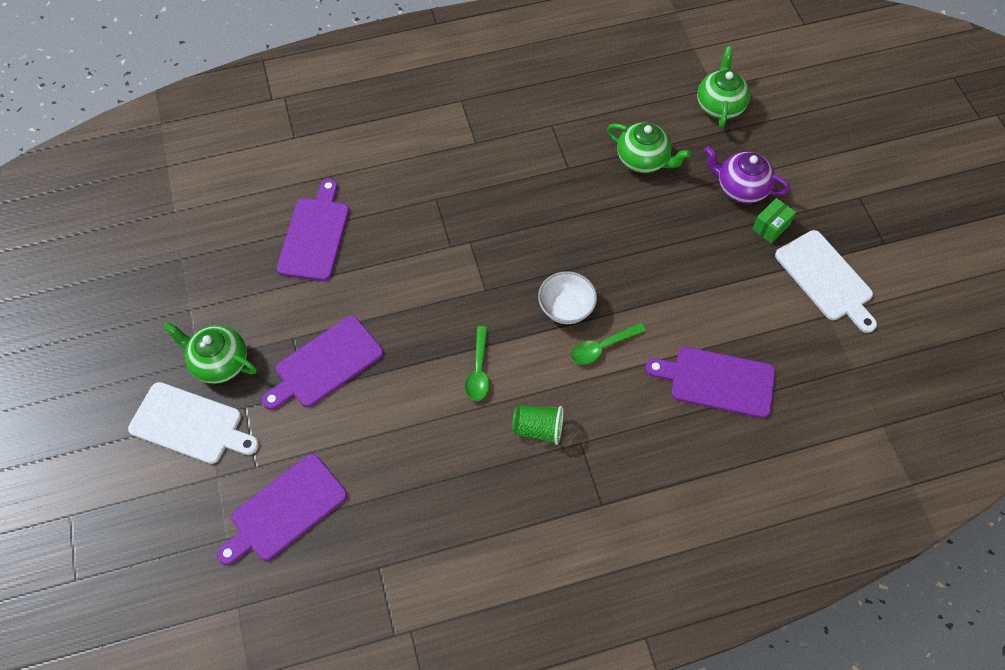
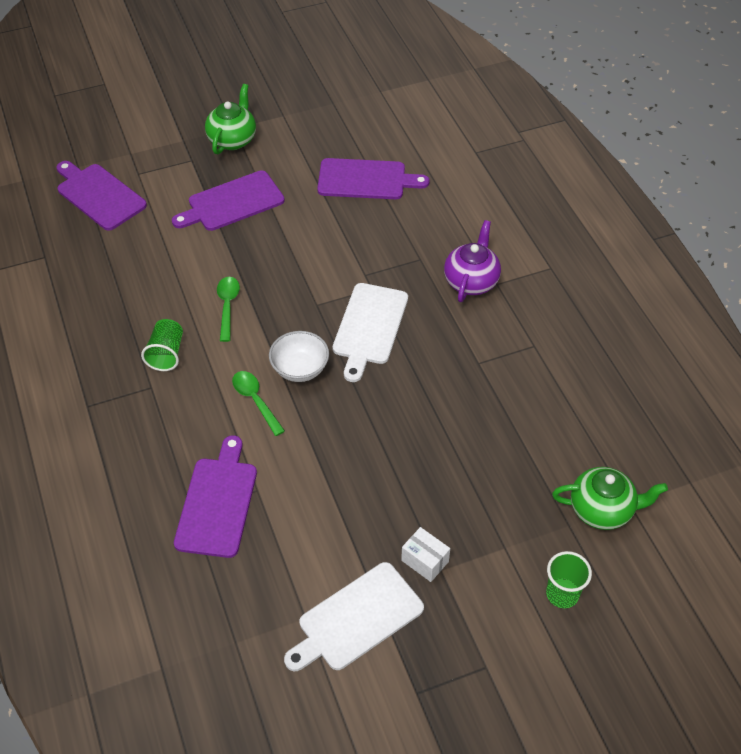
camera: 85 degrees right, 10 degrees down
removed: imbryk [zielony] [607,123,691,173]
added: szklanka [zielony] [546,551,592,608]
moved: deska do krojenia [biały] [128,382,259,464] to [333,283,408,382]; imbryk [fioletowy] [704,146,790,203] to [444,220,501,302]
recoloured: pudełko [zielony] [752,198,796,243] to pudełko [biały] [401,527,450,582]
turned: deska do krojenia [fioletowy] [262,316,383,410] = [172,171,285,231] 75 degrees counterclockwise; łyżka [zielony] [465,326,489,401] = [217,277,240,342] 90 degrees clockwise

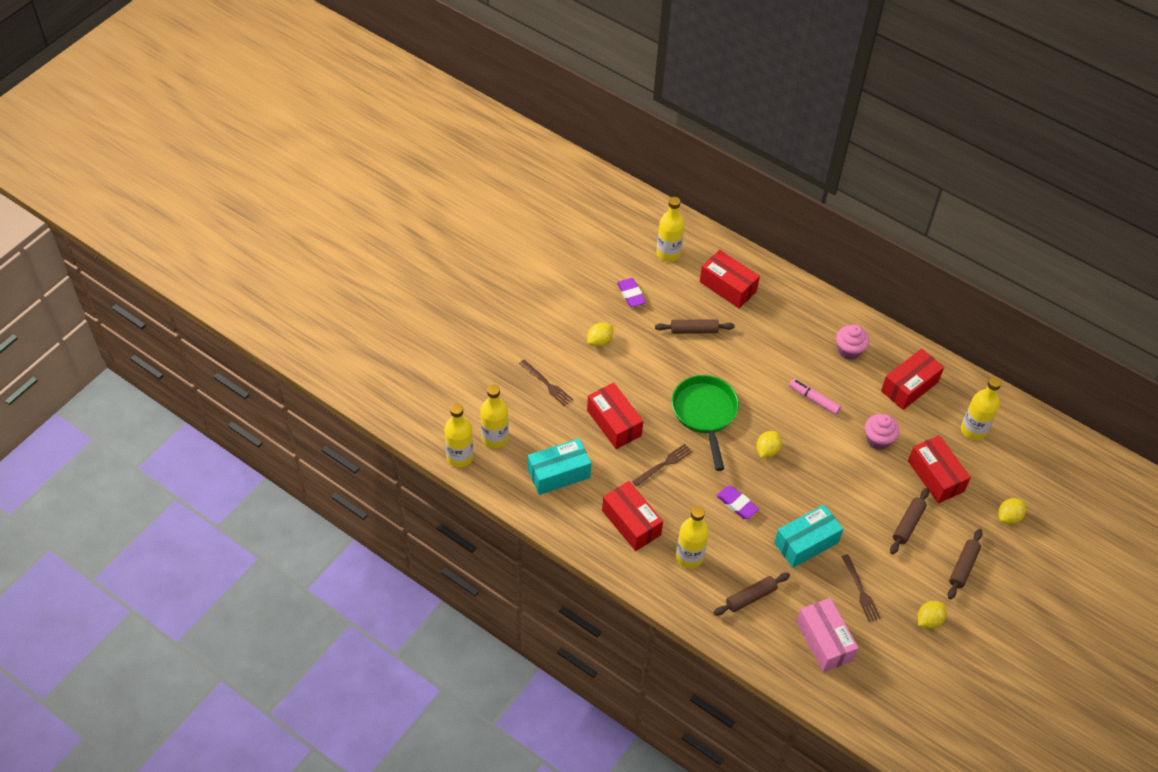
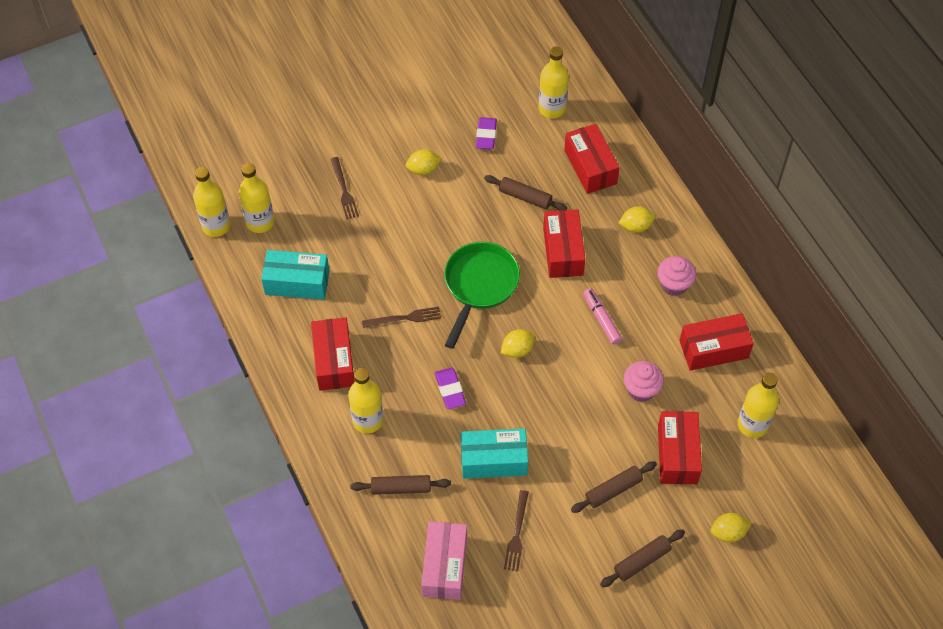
camera: 30 degrees right, 5 degrees up
moved: pudełko [czerwony] [587,383,643,449] to [543,209,585,278]; cytryna [żółty] [918,601,947,629] to [618,206,655,233]

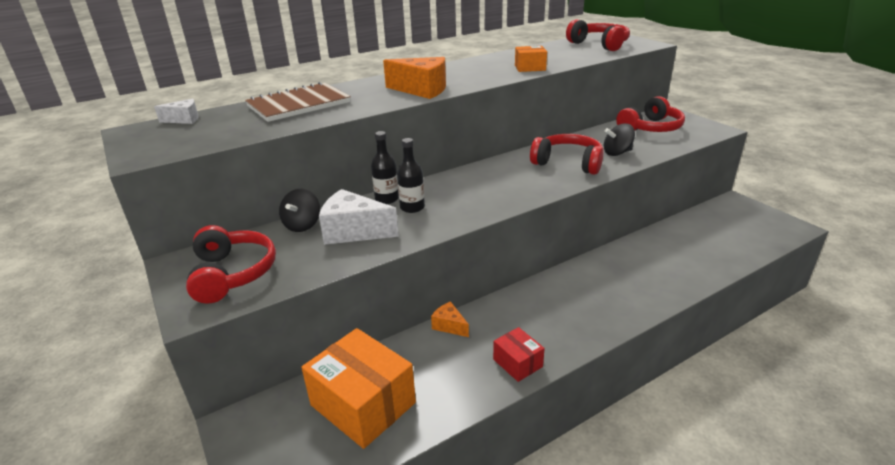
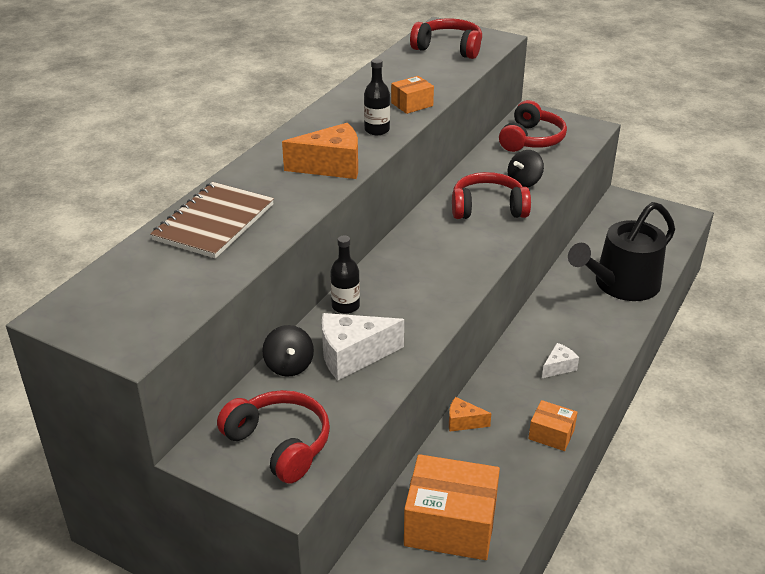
camera: 30 degrees left, 5 degrees up
added: konewka [czarny] [568,202,675,301]
moved: butelka [czarny] [397,138,425,213] to [364,59,390,135]; ser [biały] [154,99,199,124] to [542,343,579,378]
recoloured: pudełko [czerwony] [493,327,545,382] to pudełko [pomarańczowy] [528,400,578,451]

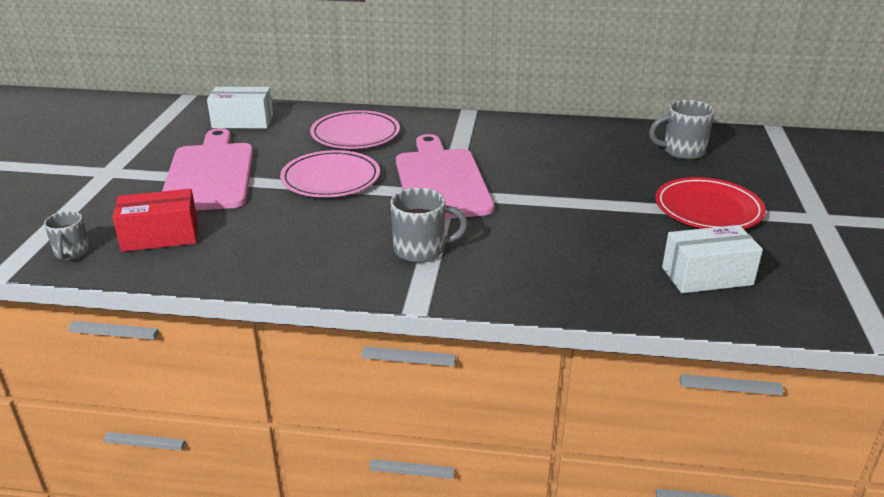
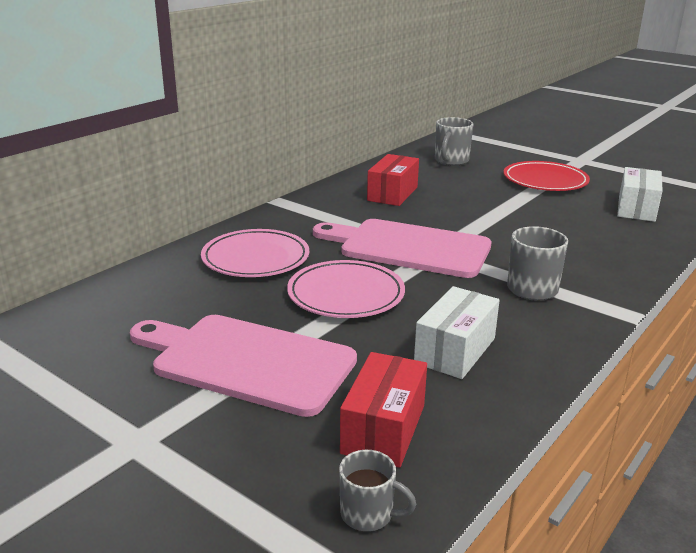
camera: 60 degrees left, 5 degrees down
added: pudełko [czerwony] [367,154,419,206]
moved: pudełko [biały] [207,87,273,129] to [414,286,500,379]

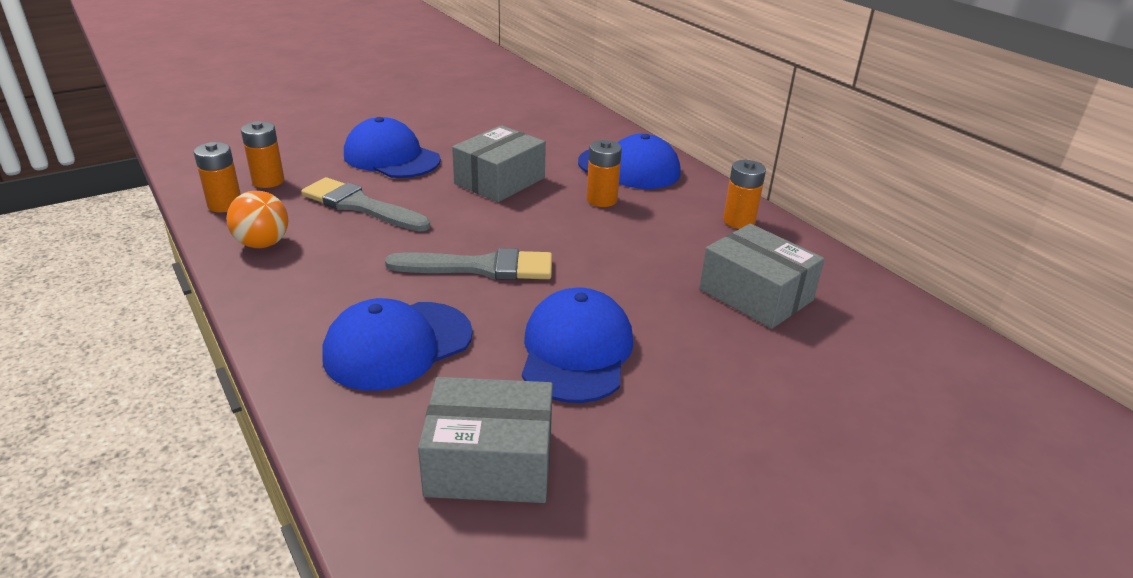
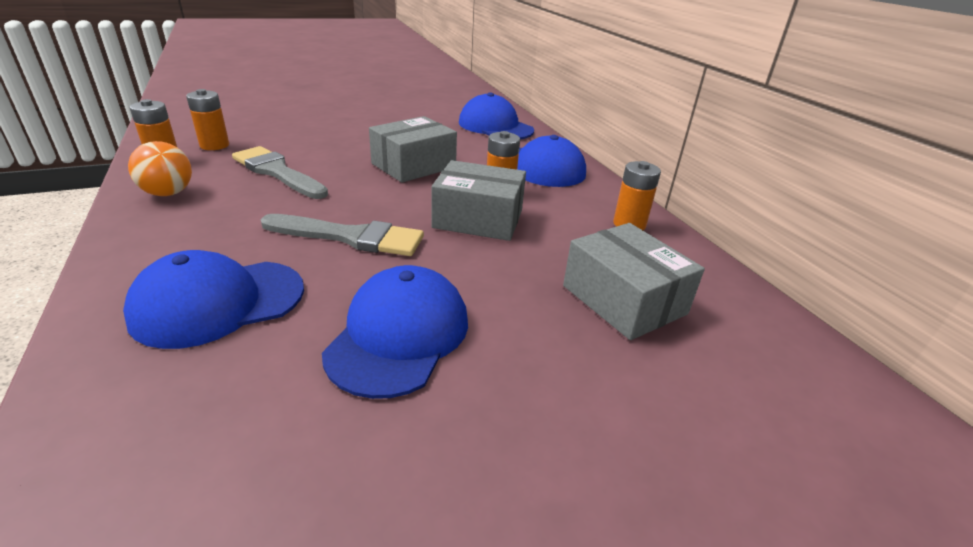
camera: 10 degrees right, 0 degrees up
moved: pudełko [szary] [418,377,553,503] to [431,160,526,241]; czapka [niebieski] [344,117,441,178] to [459,93,534,139]

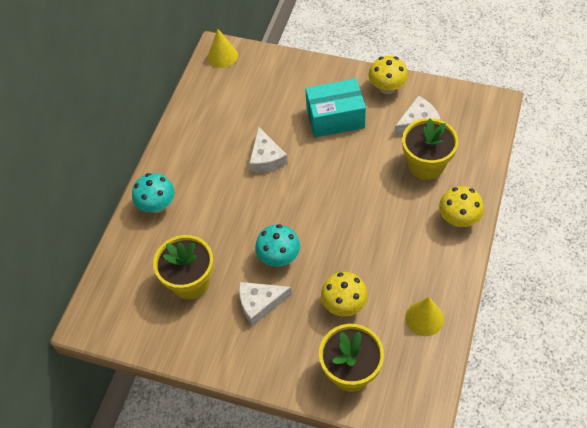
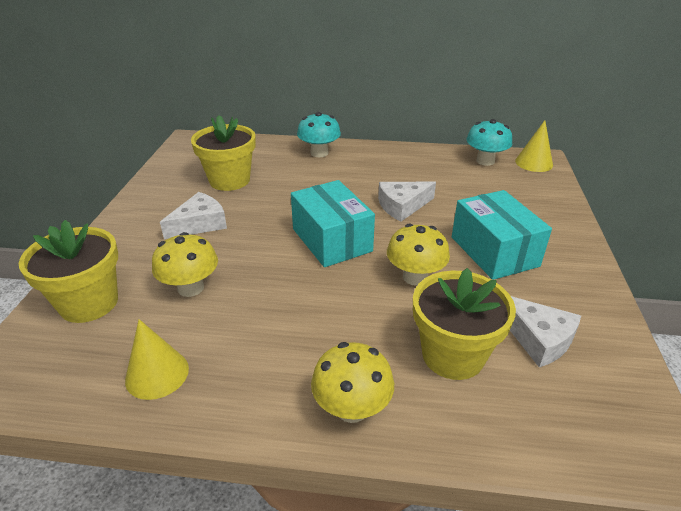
camera: 75 degrees right, 20 degrees down
added: pudełko [turkusowy] [291,180,375,267]
moved: grzyb [żółty] [368,56,408,94] to [387,224,450,286]; grzyb [turkusowy] [255,224,300,267] to [466,119,512,166]
turned: ser [biały] [239,282,292,326] = [160,192,227,239] 75 degrees clockwise

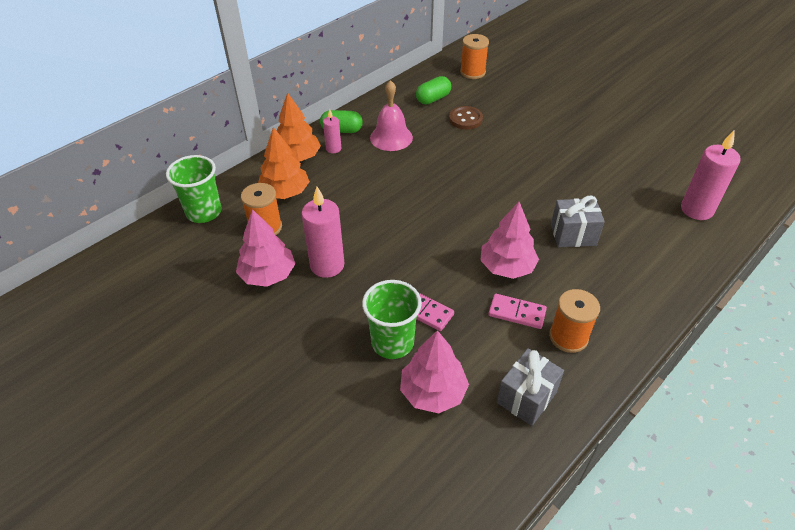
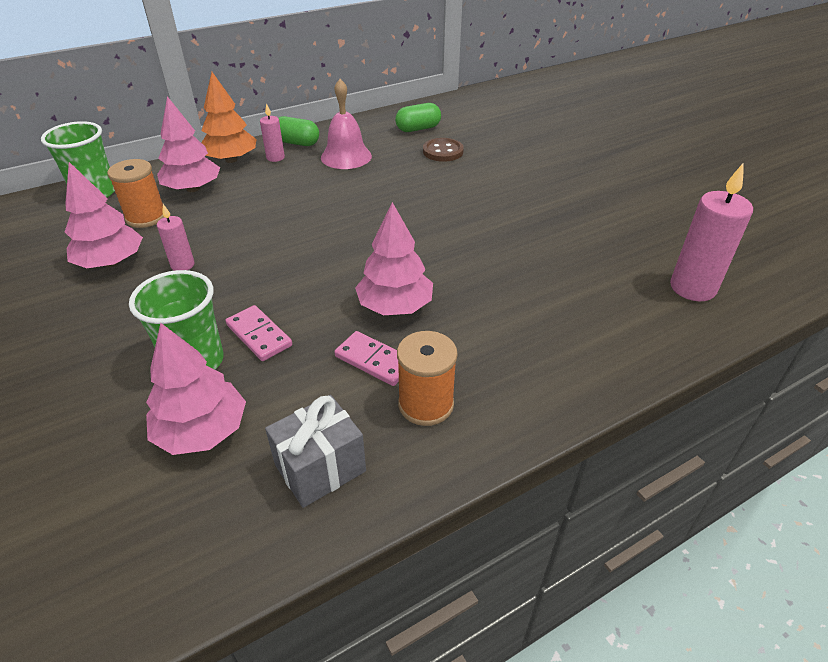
camera: 15 degrees right, 5 degrees down
removed: szpulka [pomarańczowy] [460,34,489,79]; prezent [szary] [551,196,605,247]
recoloured: drzewko [pomarańczowy] [258,127,310,199] to drzewko [różowy] [157,96,220,192]
resized: świeca [różowy] [302,187,344,278] = [157,204,195,271] x0.54

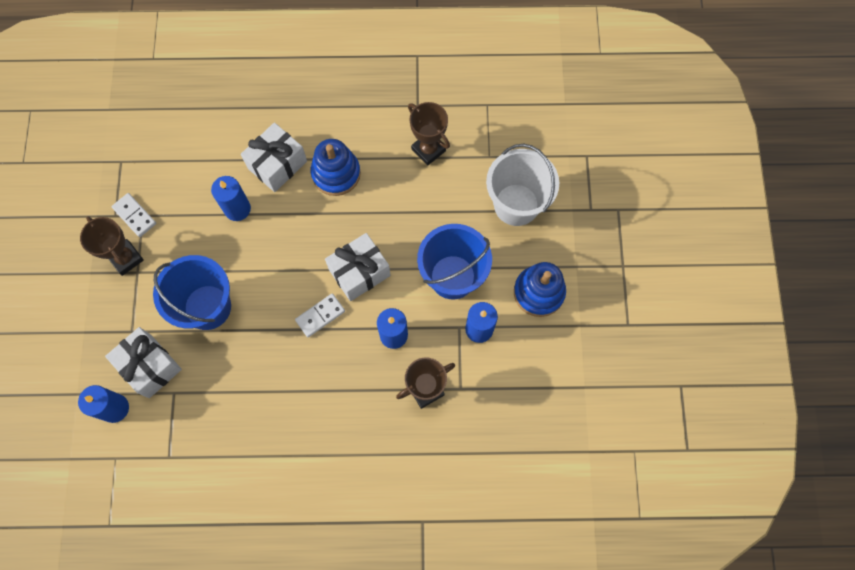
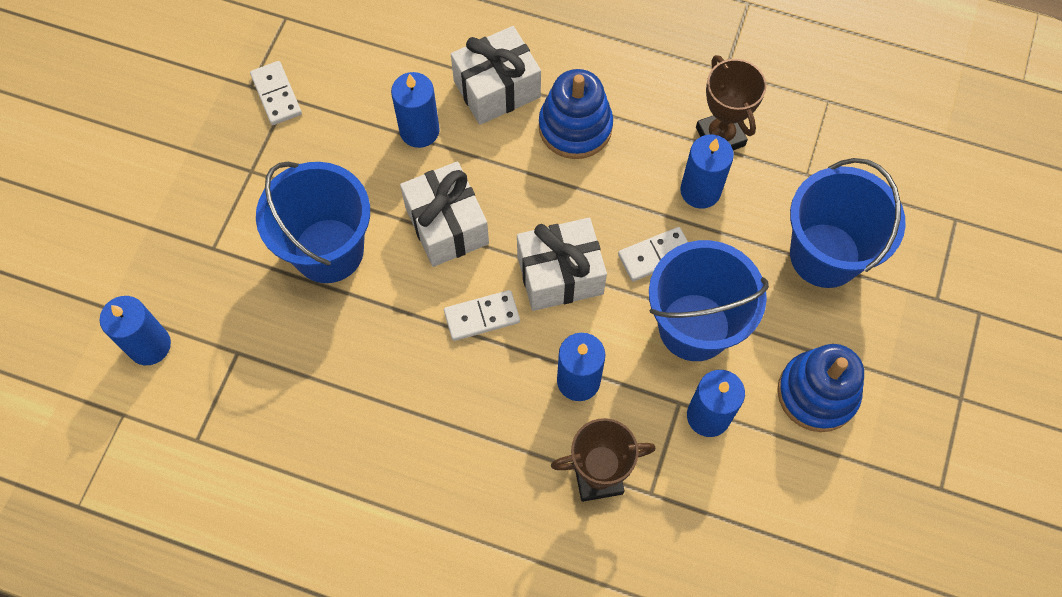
camera: 20 degrees right, 5 degrees down
removed: puchar [brązowy] [80,216,144,276]
added: kostka domina [biały] [618,227,688,282]; świeca [niebieski] [680,134,734,209]
moved: prezent [biały] [105,327,182,398] to [400,161,489,267]
recoloured: wiadro [biały] [486,144,559,226] to wiadro [niebieski] [790,158,906,288]

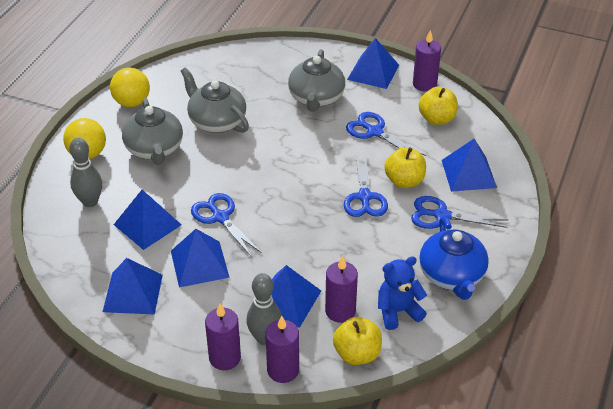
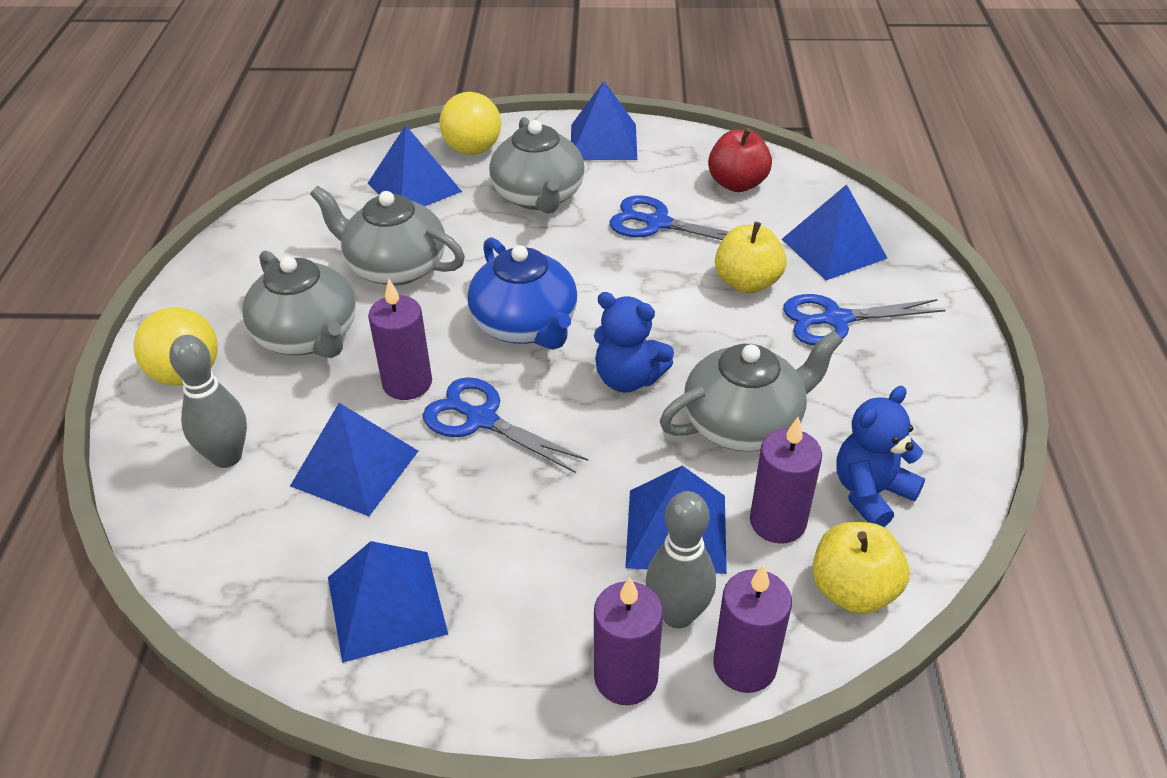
camera: 20 degrees left, 0 degrees up
removed: nożyczki [niebieski] [344,152,388,217]
added: miś [niebieski] [594,292,674,392]; imbryk [szary] [660,331,843,452]
moved: piramida [niebieski] [171,229,230,287] to [368,125,462,206]; świeca [fioletowy] [413,30,441,91] to [368,279,432,400]; piłka [żółty] [110,68,150,107] to [440,92,501,155]; imbryk [niebieski] [419,216,489,300] to [467,237,578,350]
recoloured: jabłko [żółty] [418,87,458,125] to jabłko [czerwony] [708,128,772,192]

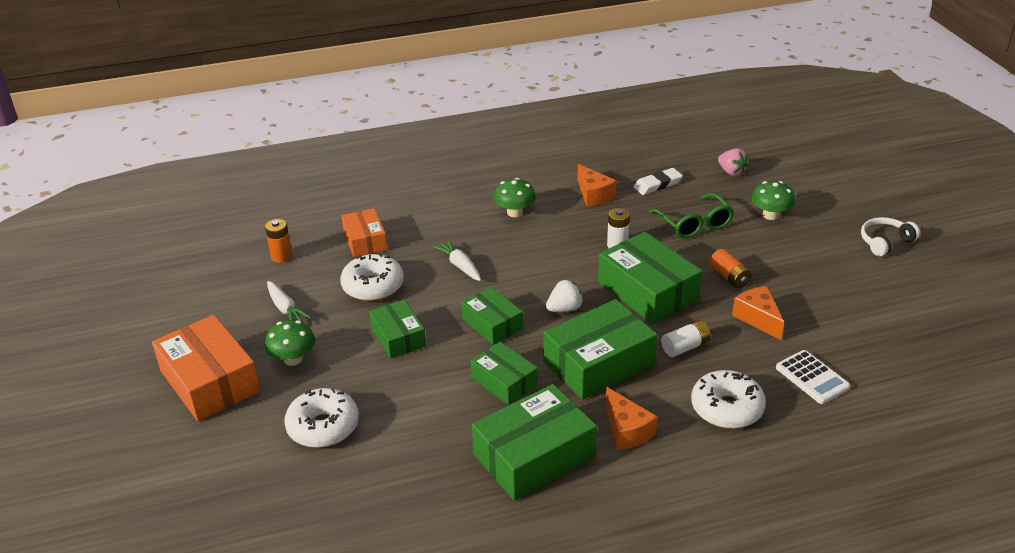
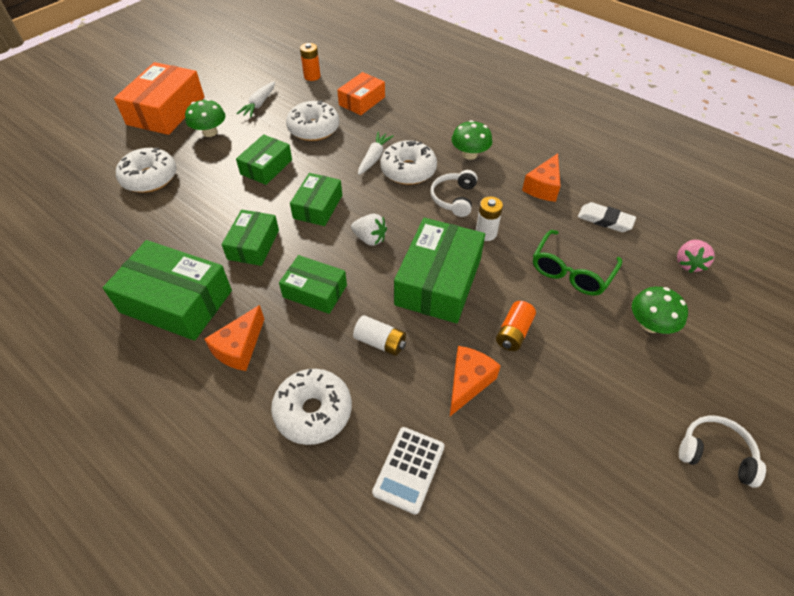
camera: 55 degrees right, 15 degrees up
added: donut [biały] [380,140,437,185]; słuchawki [biały] [430,170,477,217]
resized: pudełko [zielony] [543,299,657,400] = [279,255,347,314] x0.60

